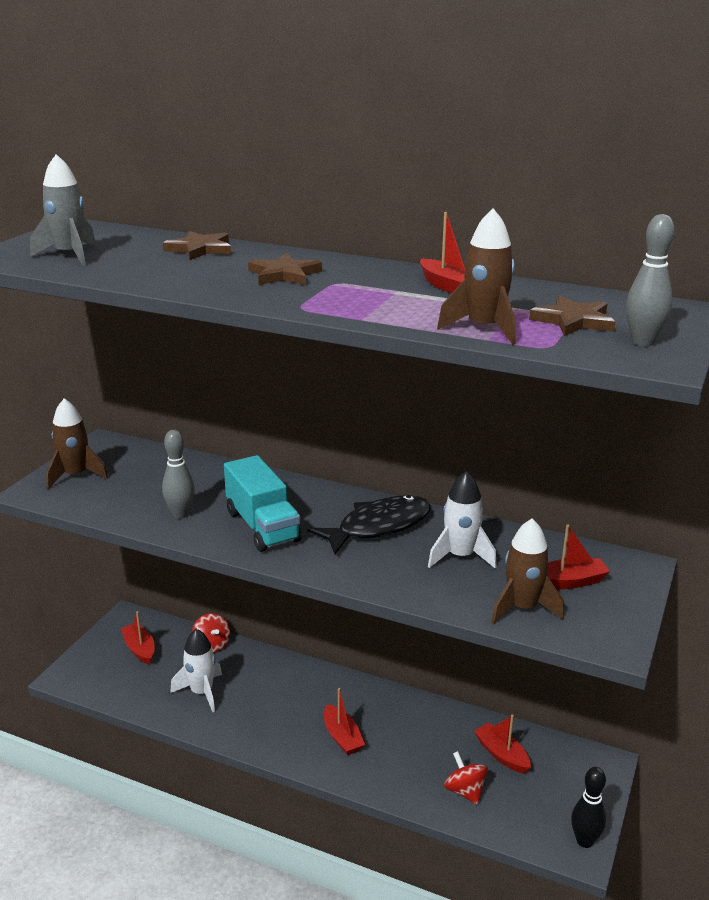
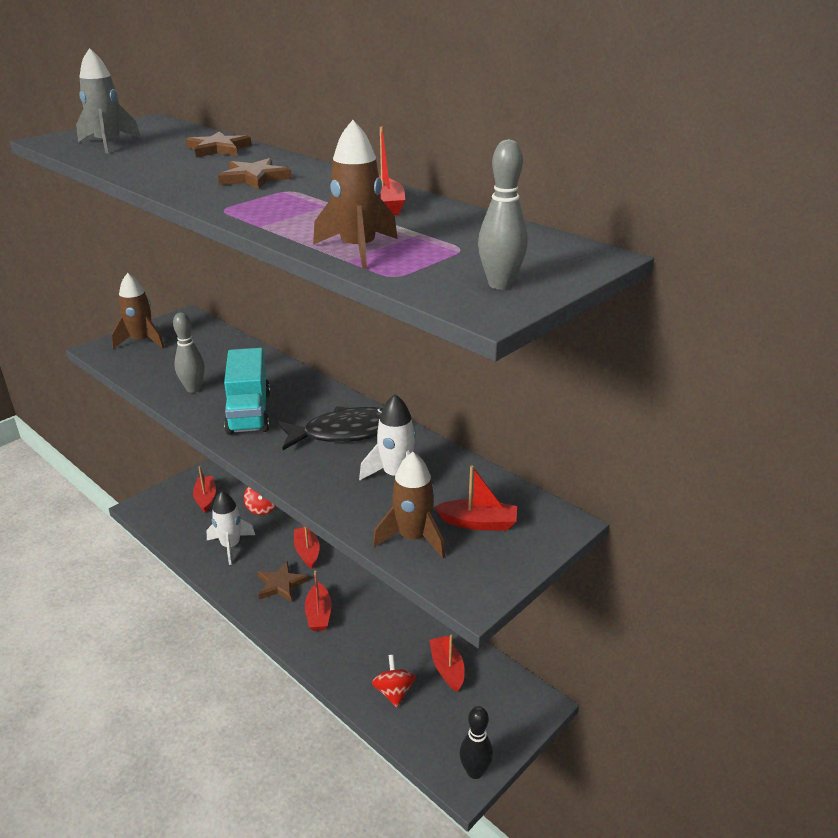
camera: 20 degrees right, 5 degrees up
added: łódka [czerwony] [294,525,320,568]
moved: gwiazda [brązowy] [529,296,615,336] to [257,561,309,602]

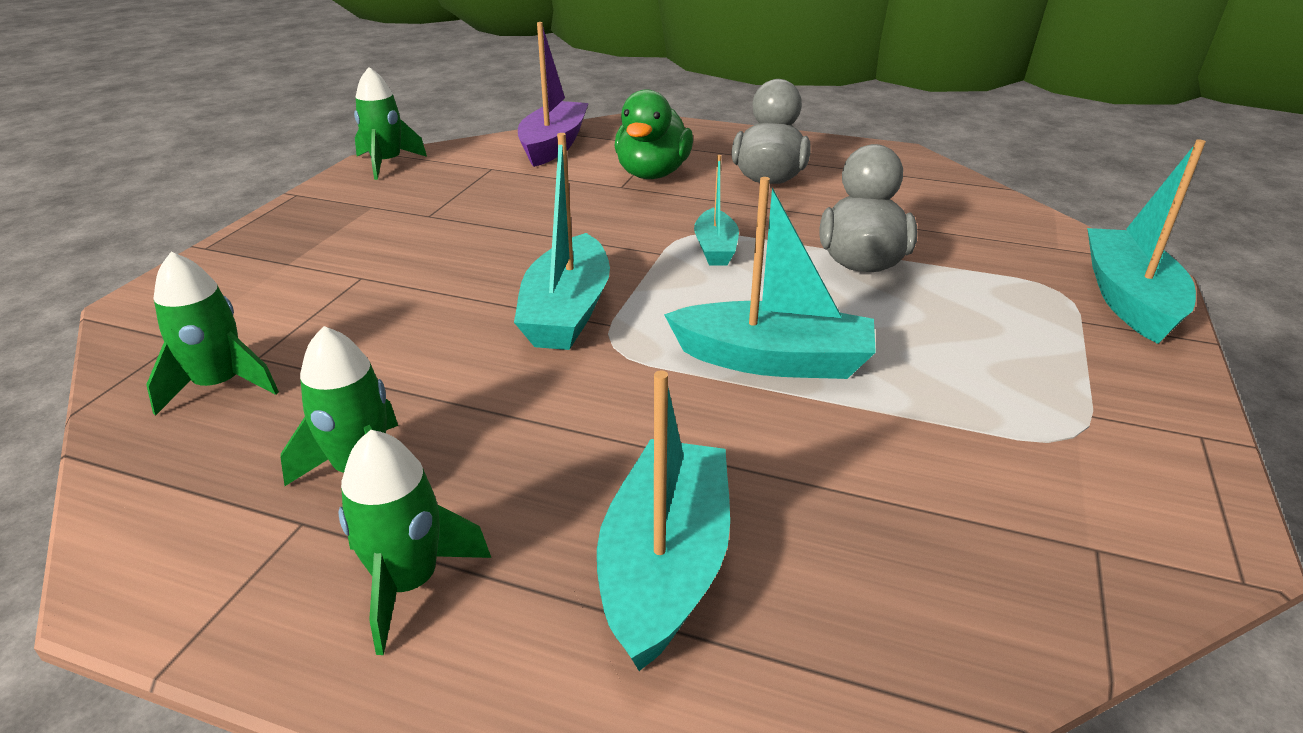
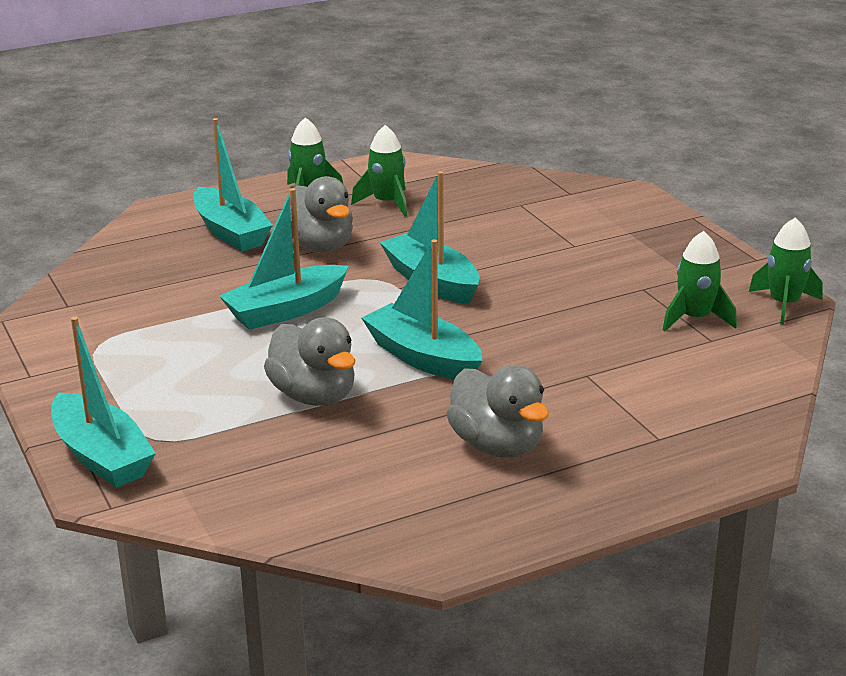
camera: 135 degrees right, 5 degrees down
removed: łódka [fioletowy] [518,22,589,167]; kaczka [zielony] [615,89,693,179]
added: kaczka [szary] [280,176,353,252]
moved: rakieta [zielony] [146,252,279,416] to [663,231,737,331]
resized: łódka [turkusowy] [694,155,739,266] = [362,239,482,380] x1.66

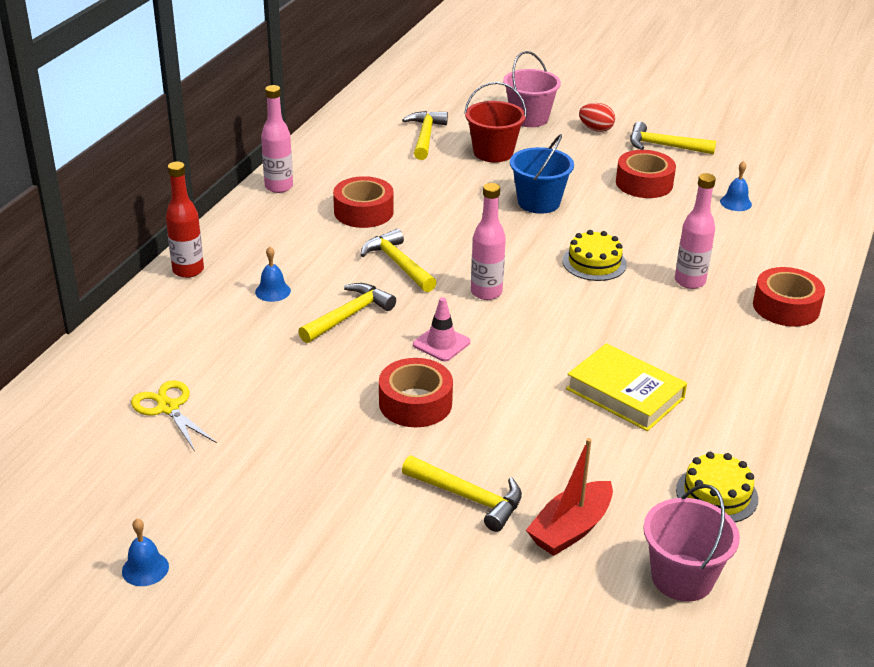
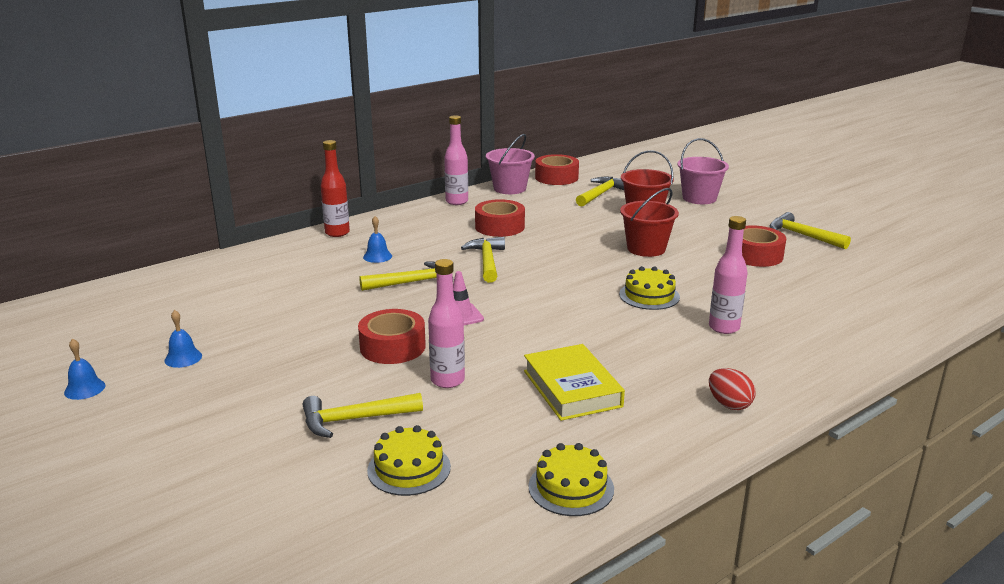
camera: 30 degrees right, 10 degrees down
removed: nożyczki [żółty] [131,380,217,451]
moved: dzwonek [niebieski] [720,161,752,211] to [164,310,202,368]; butelka [różowy] [471,183,506,300] to [428,259,465,388]; wiadro [różowy] [643,484,740,601] to [486,134,535,194]; taśma klejąca [czerwony] [753,267,825,327] to [535,154,579,185]; jajko [czerwony] [579,103,615,132] to [709,368,756,410]
replaced: łódka [czerwony] [526,438,613,556] to tort [żółty] [367,425,451,496]
recoloured: wiadro [niebieski] [510,134,574,214] to wiadro [czerwony] [620,188,679,257]
turned: młotek [żółty] [402,456,522,532] = [303,393,423,438] 105 degrees clockwise

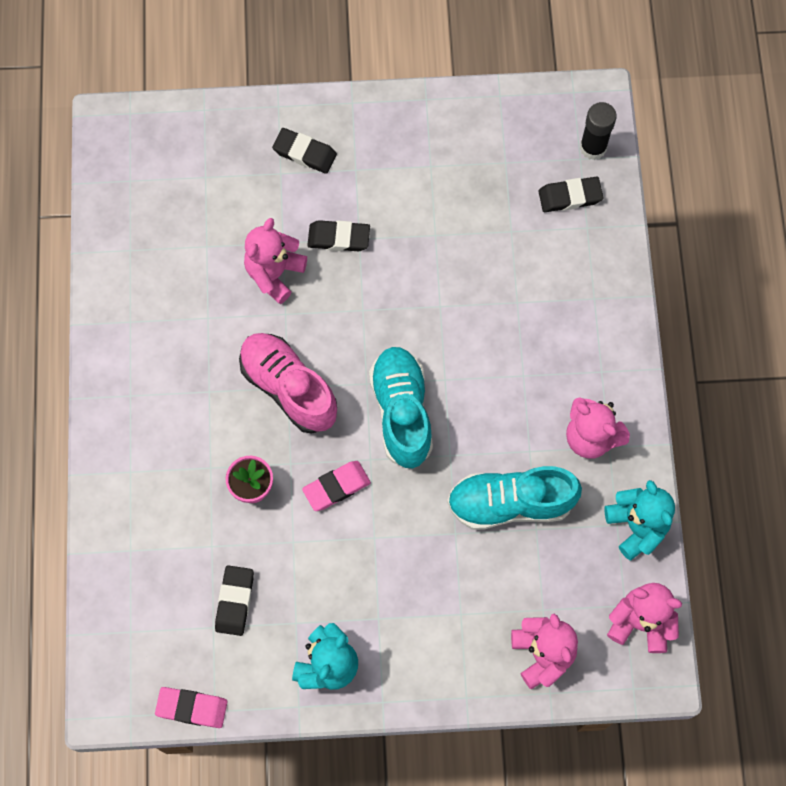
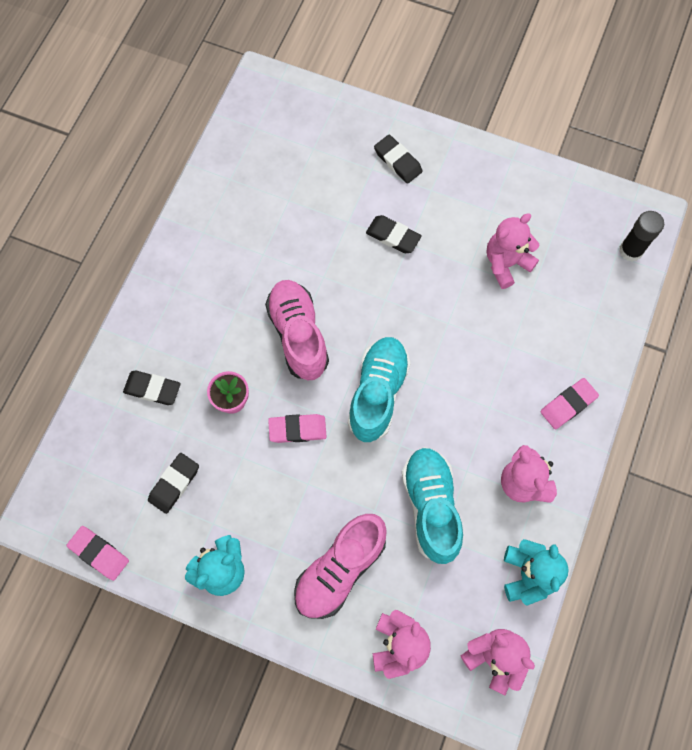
camera: 25 degrees right, 0 degrees up
added: but [różowy] [294,514,387,619]; gumka do mazania [różowy] [540,378,599,429]
moved: gumka do mazania [czarny] [538,177,603,212] to [123,371,181,405]; miś [różowy] [244,218,307,304] to [487,213,540,289]
turned: but [turkusowy] [447,466,582,530] = [402,447,463,564] 60 degrees clockwise

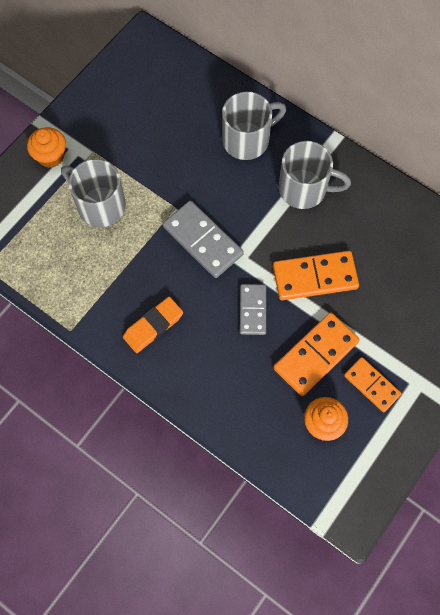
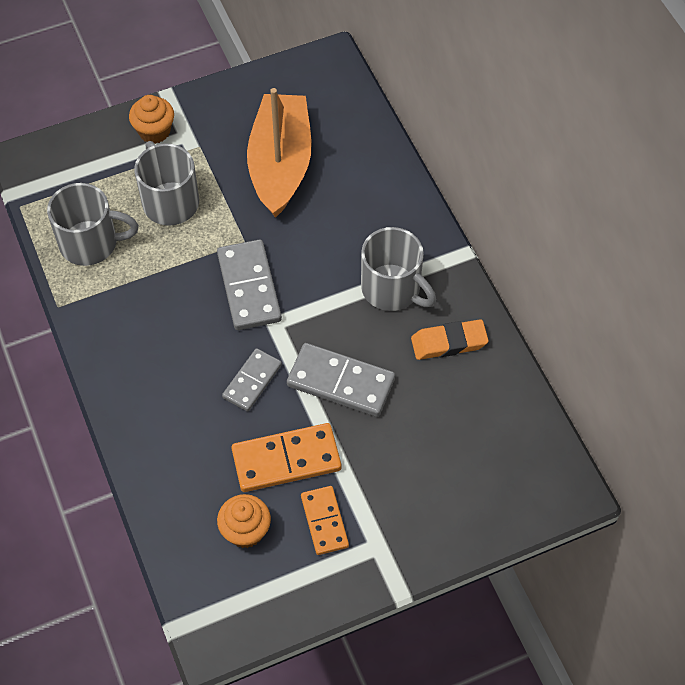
camera: 30 degrees right, 10 degrees down
added: łódka [pomarańczowy] [247,88,312,218]
moved: kubek [szary] [222,92,286,160] to [47,183,139,266]; gumka do mazania [pomarańczowy] [123,297,183,353] to [411,319,489,360]
recoloured: kostka domina [pomarańczowy] [273,251,359,300] to kostka domina [szary] [287,343,395,417]

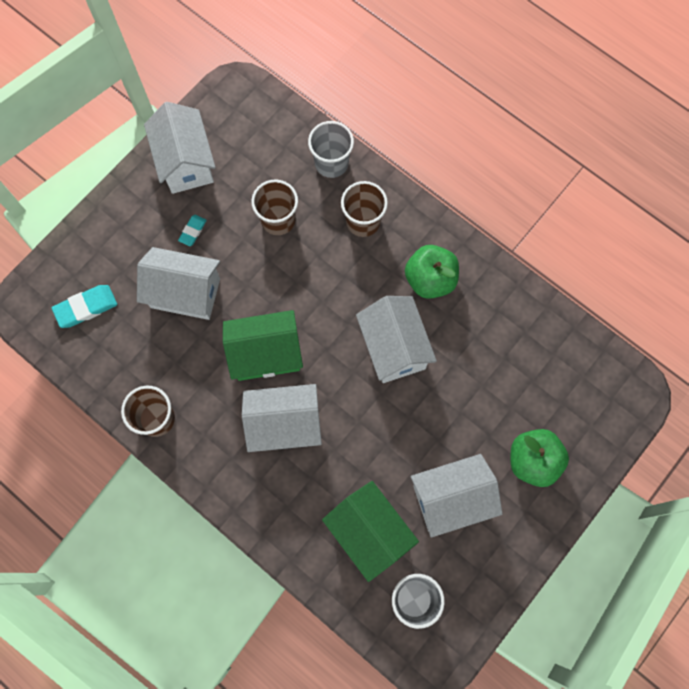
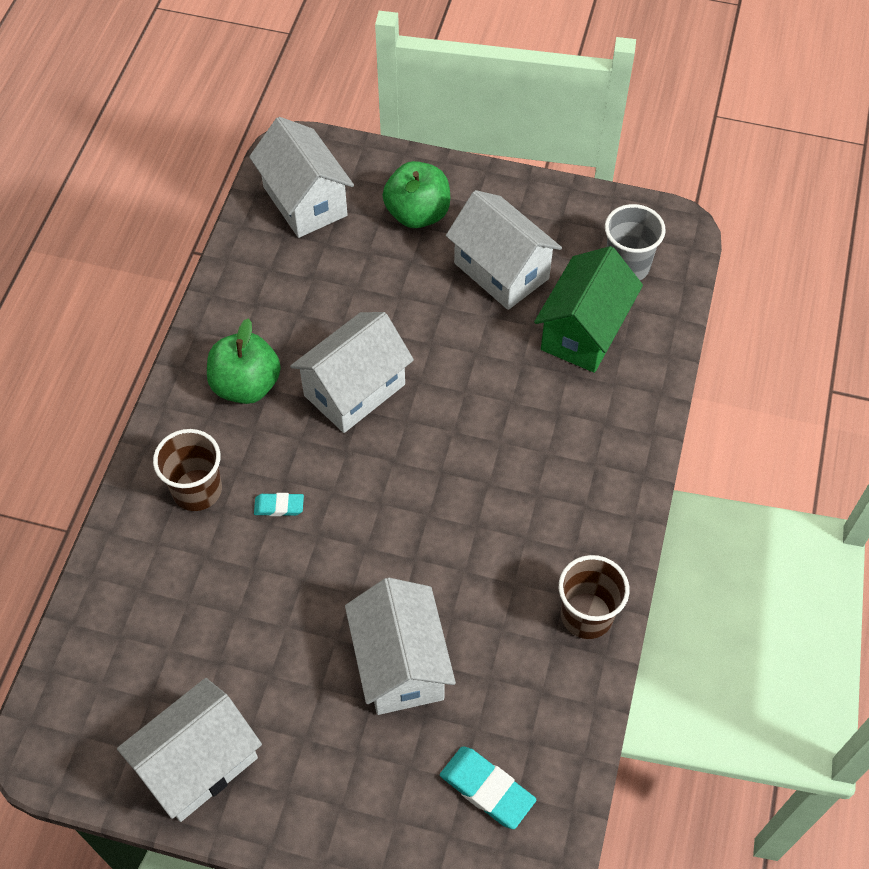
camera: 115 degrees left, 15 degrees down
removed: domek [zielony] [223,310,303,381]; szklanka [brązowy] [251,180,298,235]; szklanka [szary] [308,121,354,178]
moved: domek [biały] [242,384,322,452] to [249,117,354,238]; gumka do mazania [turkusowy] [178,215,207,246] to [254,493,304,516]

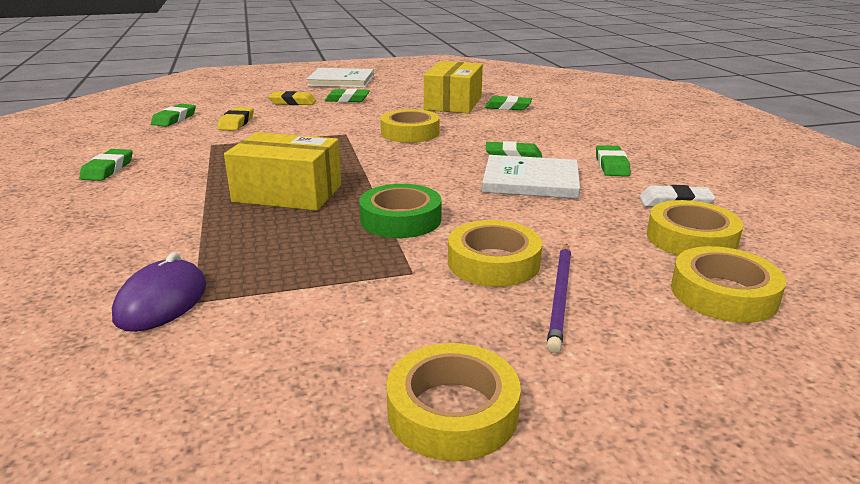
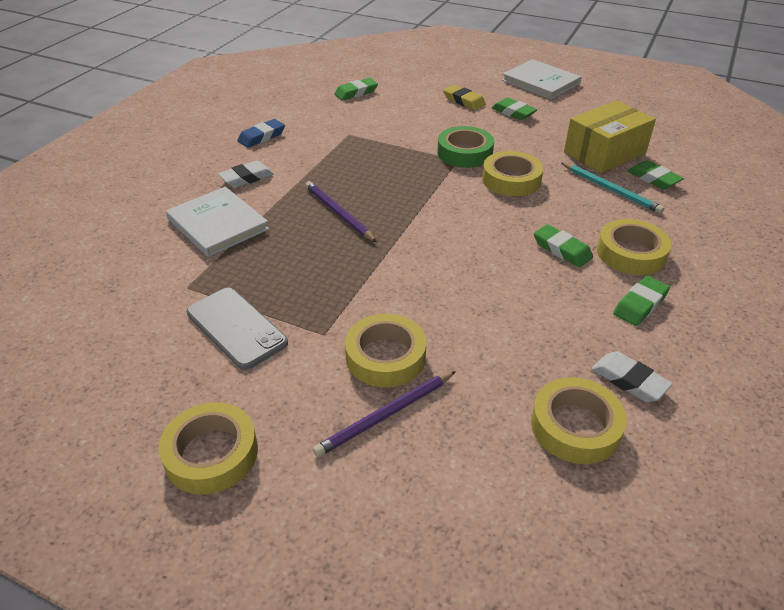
camera: 40 degrees right, 15 degrees up
removed: myszka [fioletowy] [112,252,206,332]; gumka do mazania [żółty] [217,107,254,131]
added: telefon [szary] [186,288,288,370]; gumka do mazania [biały] [218,161,274,188]; ołówek [turkusowy] [562,163,664,214]
moved: książka [biały] [482,155,580,199] to [166,187,269,257]; taśma klejąca [zielony] [359,184,442,238] to [437,126,494,168]; taśma klejąca [żółty] [671,246,786,323] to [597,219,672,275]
replaced: pudełko [żółty] [224,132,341,211] to ołówek [fioletowy] [305,181,377,242]
recoloured: gumka do mazania [zielony] [79,149,133,181] to gumka do mazania [niebieski] [237,119,285,148]

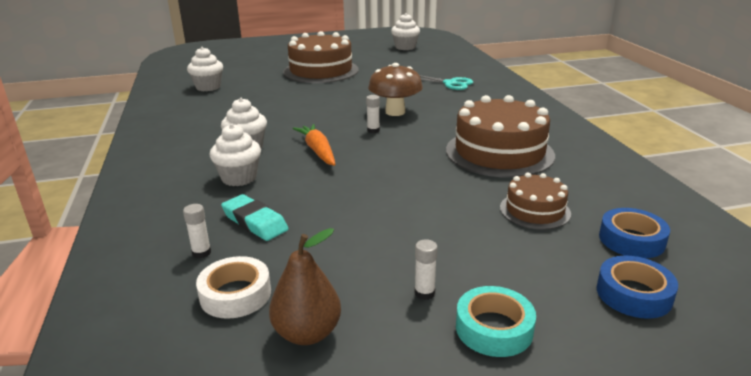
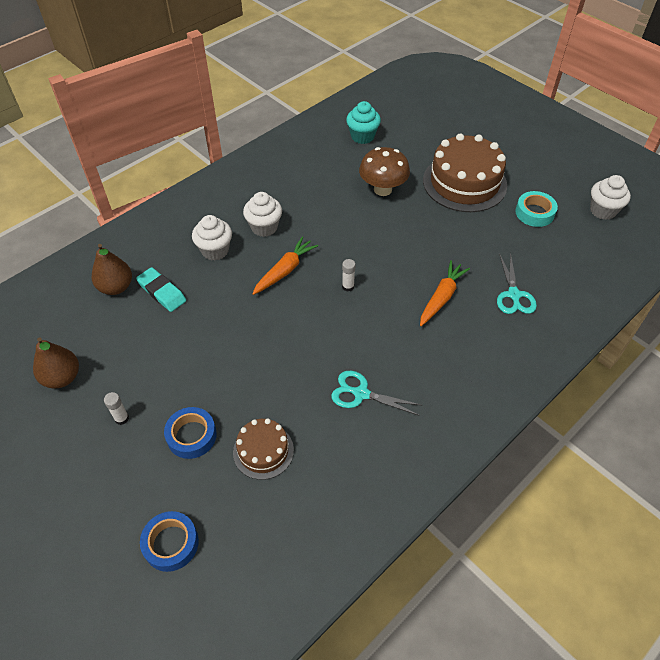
camera: 60 degrees right, 25 degrees up
removed: taśma klejąca [biały] [196,256,271,319]
added: marchewka [pomarańczowy] [420,260,470,326]
moved: taśma klejąca [niebieski] [599,208,670,258] to [164,407,217,459]; grzyb [brązowy] [368,63,423,116] to [359,147,410,196]; taśma klejąca [turkusowy] [456,286,536,357] to [515,191,558,227]
replaced: klej w sztyfcie [biały] [183,204,211,258] to gruszka [brązowy] [92,244,132,295]; tort [brązowy] [446,95,555,178] to nożyczki [turkusowy] [331,371,423,416]
recoloured: muffinka [biały] [187,47,223,91] to muffinka [turkusowy] [346,101,381,144]
turned: gumka do mazania [turkusowy] [221,194,289,241] = [136,267,186,312] 60 degrees counterclockwise

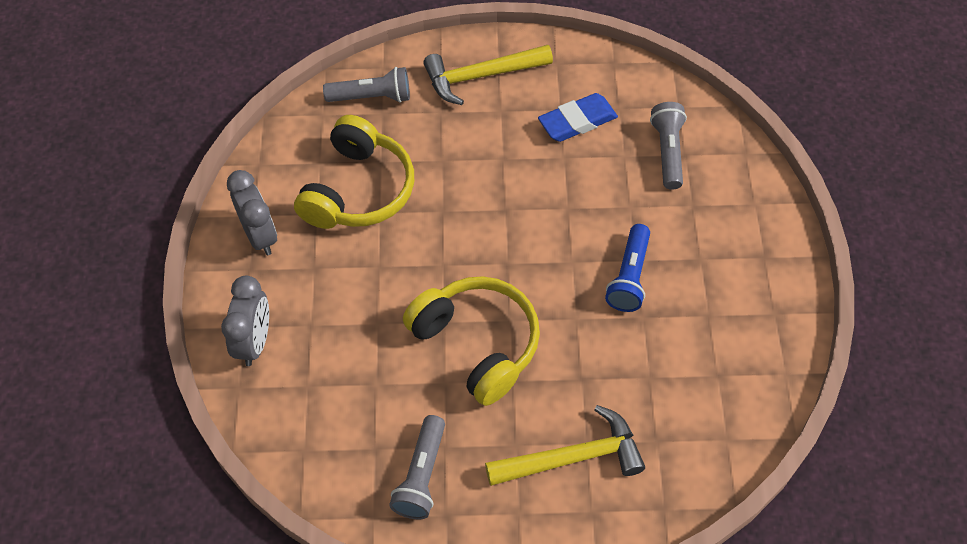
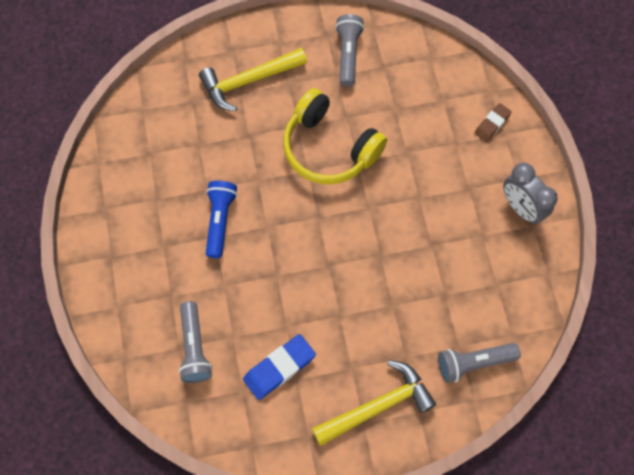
camera: 170 degrees right, 10 degrees up
removed: słuchawki [żółty] [294,115,414,229]
replaced: budzik [szary] [221,276,269,366] to gumka do mazania [brązowy] [474,103,512,142]

